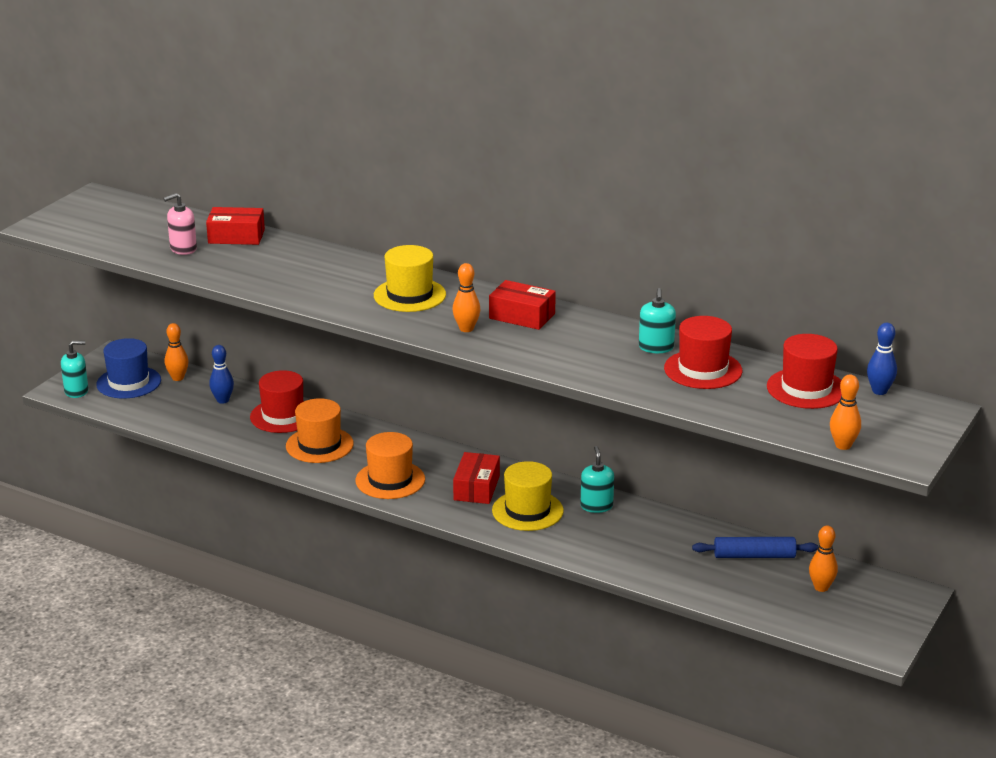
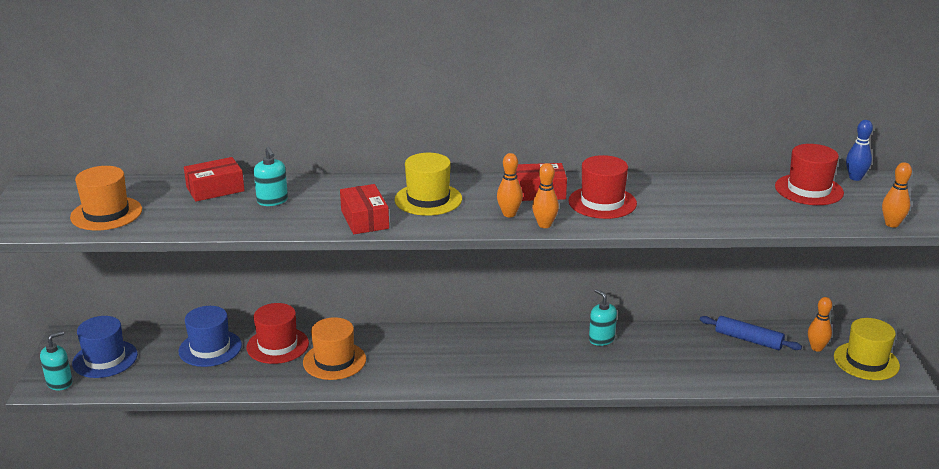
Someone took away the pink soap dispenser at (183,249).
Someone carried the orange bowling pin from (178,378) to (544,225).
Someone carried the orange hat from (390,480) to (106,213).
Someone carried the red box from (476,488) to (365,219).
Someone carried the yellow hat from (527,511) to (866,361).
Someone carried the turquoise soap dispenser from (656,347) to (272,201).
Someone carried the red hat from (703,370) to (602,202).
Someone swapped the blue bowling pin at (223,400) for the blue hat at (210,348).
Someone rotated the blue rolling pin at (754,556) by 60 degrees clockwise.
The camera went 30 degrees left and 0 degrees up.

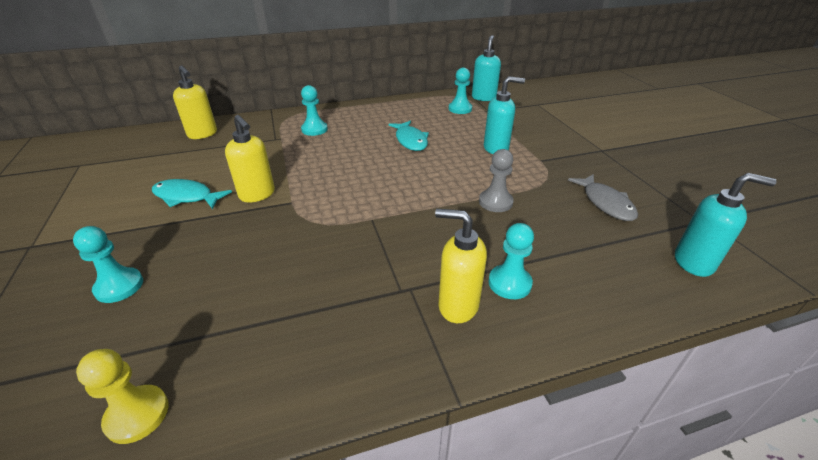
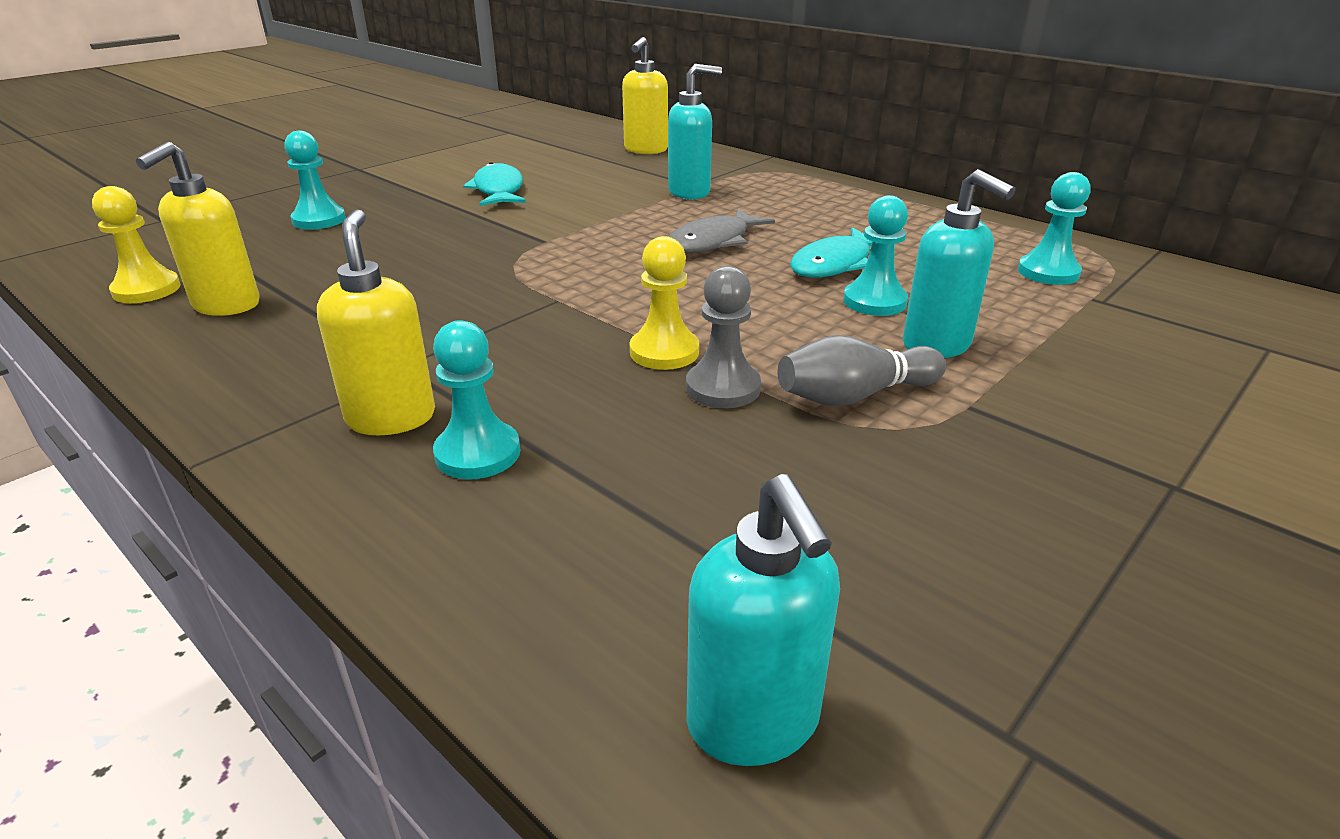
Someone put down the yellow pawn at (664,352).
Someone put down the grey bowling pin at (854,396).
Someone carried the yellow soap dispenser from (257,195) to (226,306).
Someone carried the turquoise pawn from (314,129) to (874,301).
Someone carried the turquoise soap dispenser from (483,98) to (690,192).
Someone carried the grey fish from (605,203) to (713,242).
The camera went 60 degrees right and 5 degrees down.

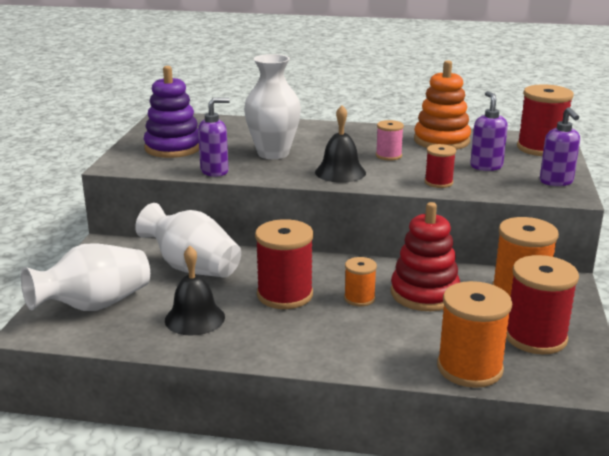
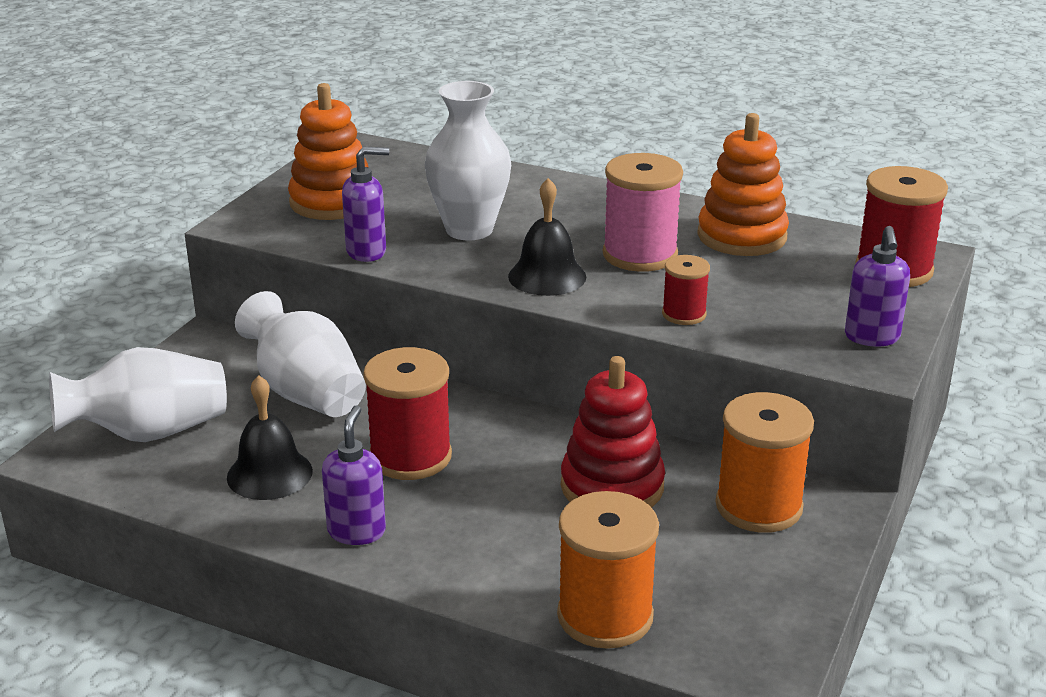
Someone took away the orange spool at (359,298).
Someone took away the red spool at (535,337).
Someone carried the purple soap dispenser from (486,166) to (357,531).
Someone repainted the purple stacking toy at (173,148), which became the orange stacking toy at (332,202).
Someone scaled the pink spool at (388,156) by 1.82.
The camera went 15 degrees right and 5 degrees up.

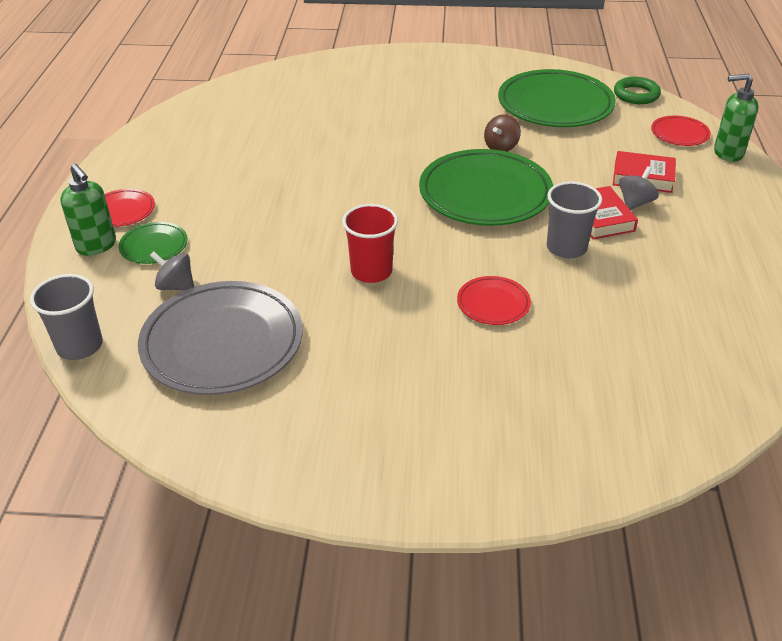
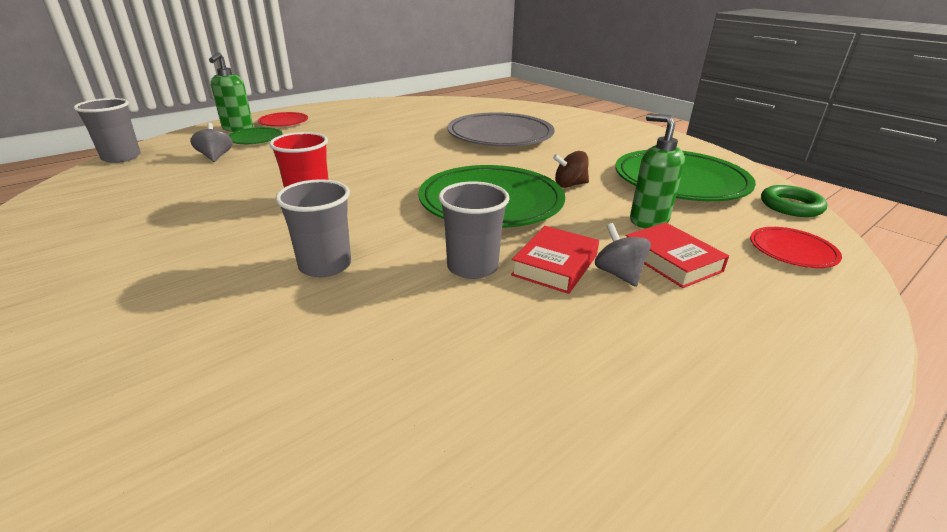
Someone carried the grey plate from (222,343) to (500,135).
Someone carried the green soap dispenser from (727,153) to (648,220).
Someone swapped the red plate at (493,303) for the grey cup at (325,265).
Someone rotated the grey spinning top at (635,203) by 105 degrees counterclockwise.
The camera went 45 degrees right and 10 degrees down.

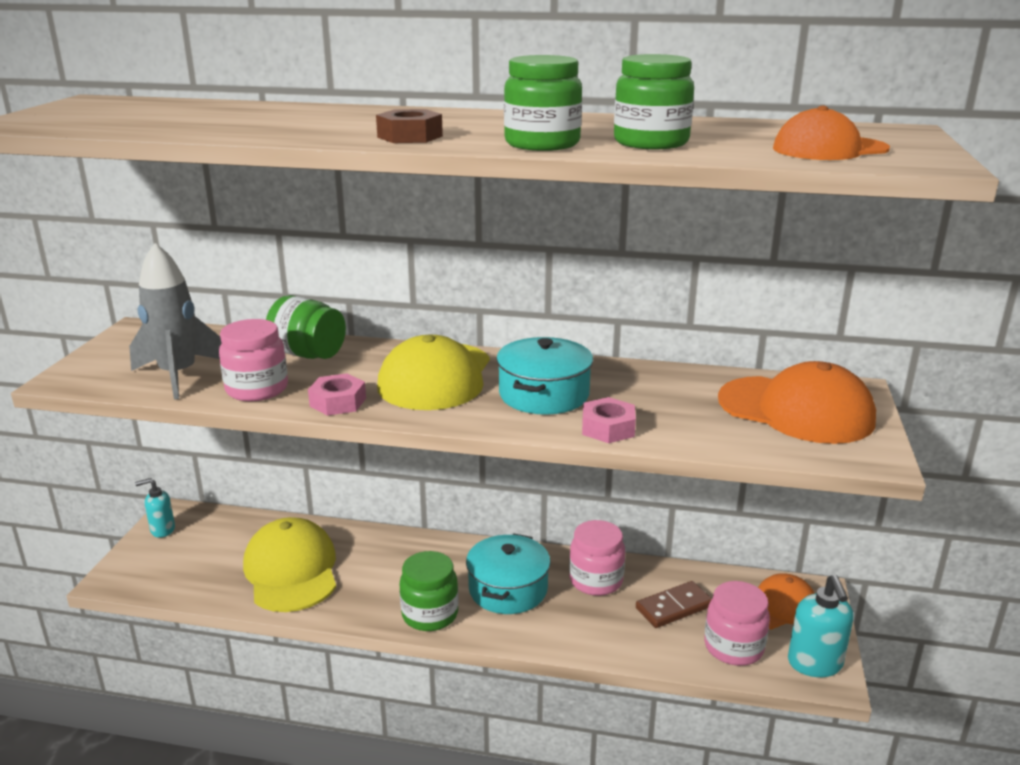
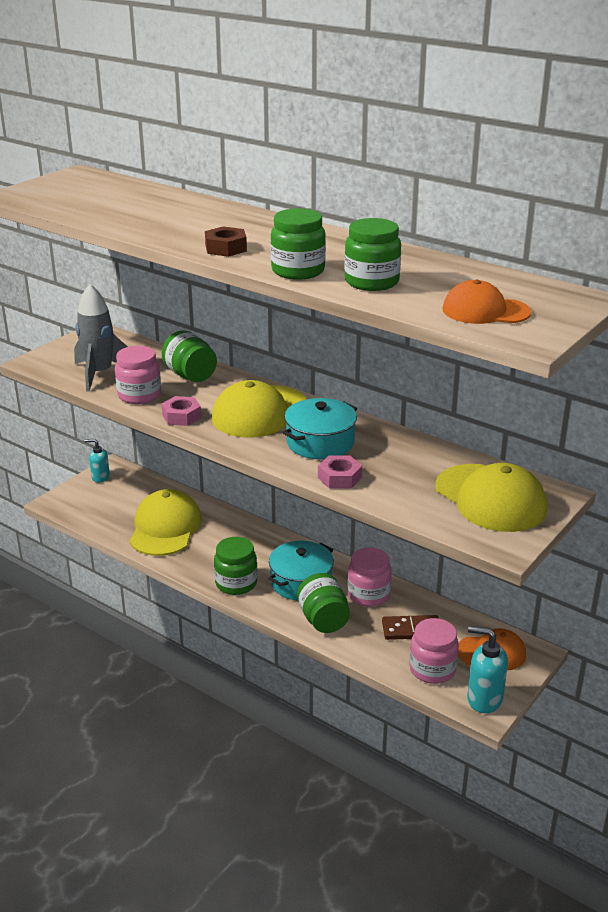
Someone put down the green jar at (323,620).
Someone repainted the orange cap at (796,410), which became the yellow cap at (490,498).
Someone rotated the turquoise soap dispenser at (815,664) by 90 degrees clockwise.
The camera went 25 degrees right and 5 degrees up.

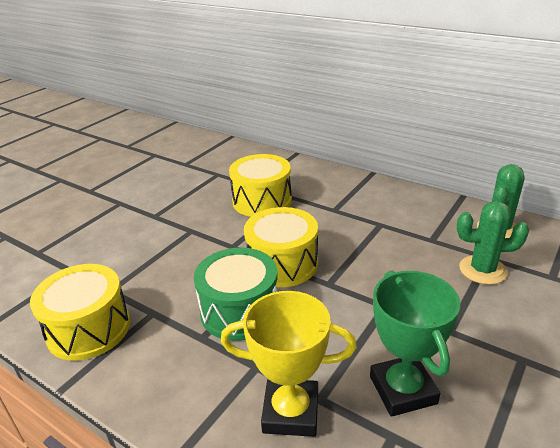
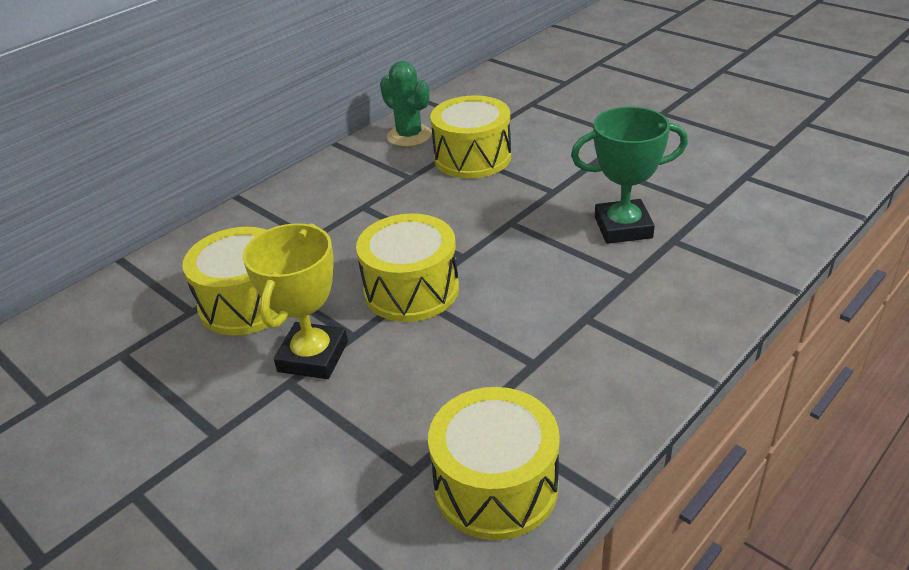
Someone took away the green drum at (240,311).
Someone carried the yellow trophy from (291,412) to (313,356).
Someone swapped the green cactus at (482,270) for the yellow drum at (472,157).
The camera went 80 degrees left and 5 degrees up.

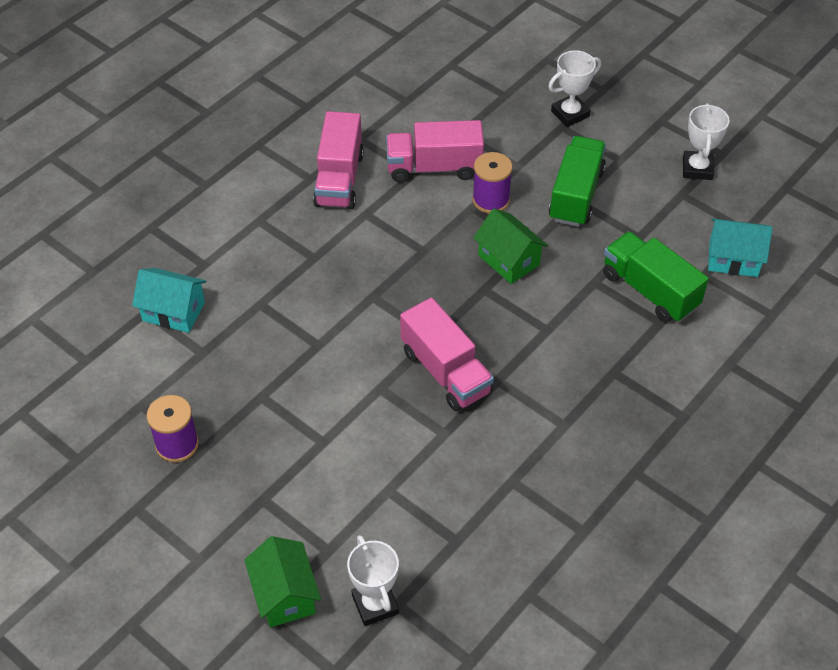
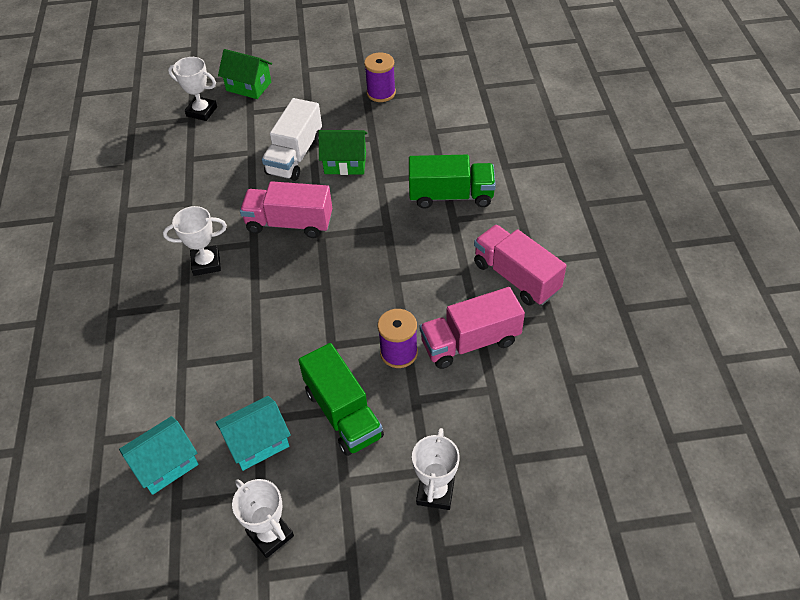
Someone put down the white trophy at (206,263).
Someone put down the white truck at (295,156).
Someone carried the turquoise house from (173,311) to (257,442).
Someone carried the green house from (509,260) to (345,163).
Someone carried the green truck from (649,291) to (451,196).
Someone rotated the pink truck at (434,167) by 150 degrees counterclockwise.
The camera went 135 degrees right and 0 degrees up.

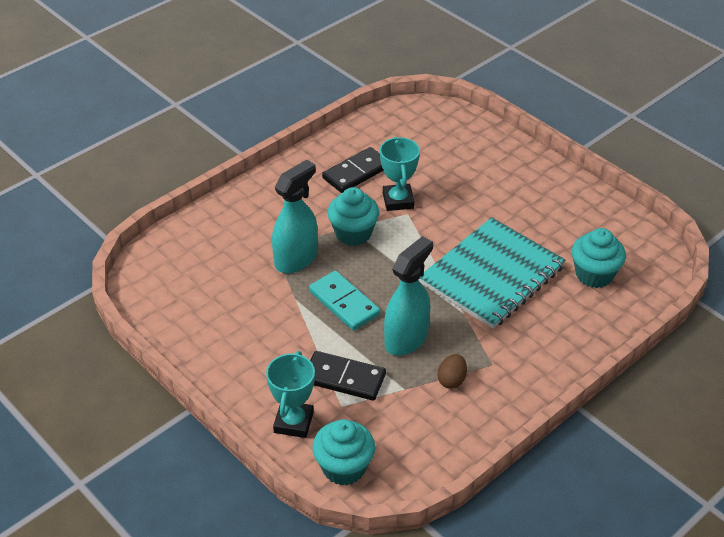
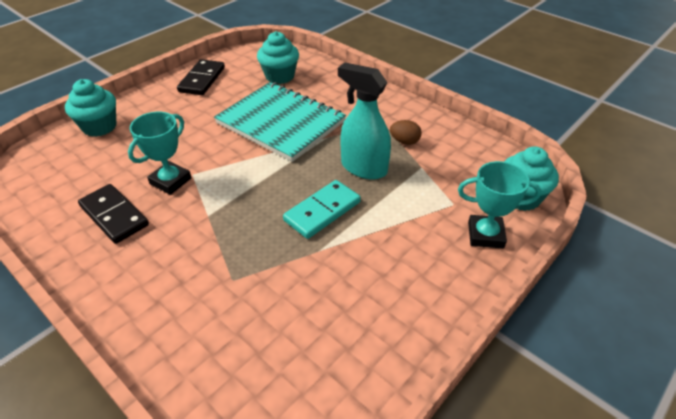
Someone took away the turquoise spray bottle at (296,259).
Someone carried the black domino from (344,378) to (202,80).
Someone carried the turquoise cupcake from (353,233) to (99,127).
Someone rotated the turquoise trophy at (398,200) by 45 degrees counterclockwise.
The camera went 95 degrees left and 0 degrees up.

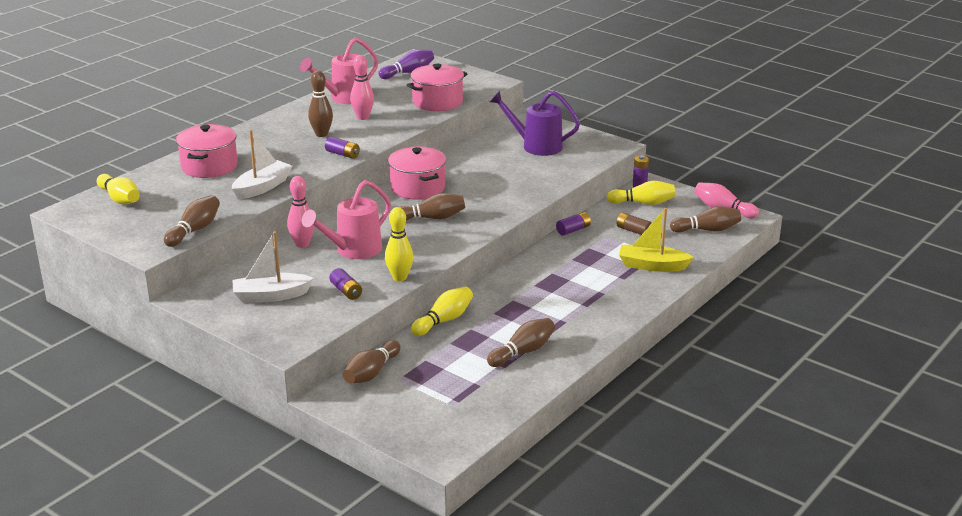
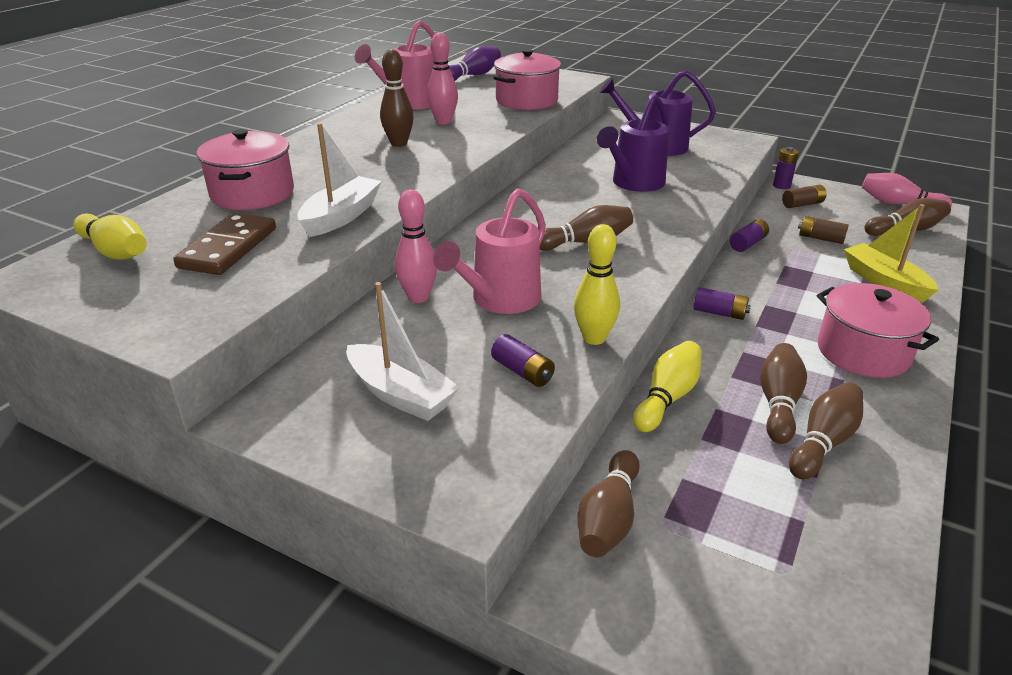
Someone put down the brown domino at (228,248).
Someone put down the purple watering can at (634,184).
Someone carried the brown bowling pin from (194,230) to (778,404).
Someone carried the purple battery from (342,154) to (719,313).
Someone carried the pink pot from (417,188) to (863,352).
Someone swapped the yellow bowling pin at (643,203) for the brown battery at (802,204).
Someone rotated the white boat at (271,296) by 120 degrees counterclockwise.
Someone rotated the yellow boat at (652,266) by 60 degrees clockwise.
The camera went 10 degrees left and 5 degrees up.

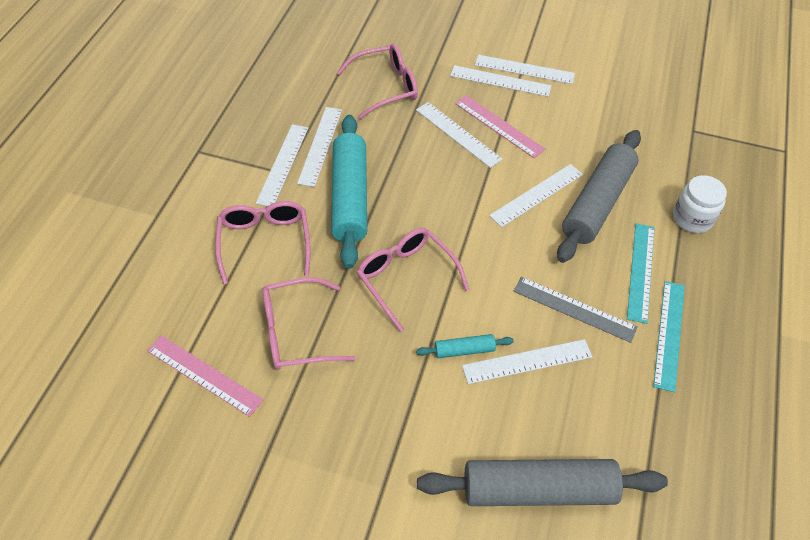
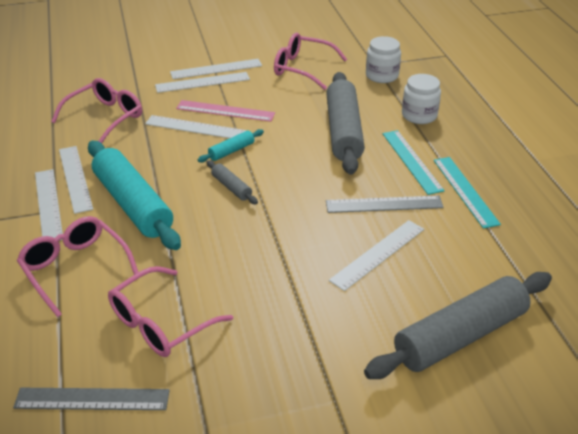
Someone took away the white ruler at (537,195).
Someone put down the grey rolling pin at (231,187).
Someone put down the white jar at (382,76).
Someone carried the pink glasses from (406,278) to (302,68).
Someone carried the turquoise rolling pin from (464,350) to (231,151).
Someone repainted the pink ruler at (204,375), which became the grey ruler at (92,399).
The camera went 30 degrees left and 15 degrees down.

